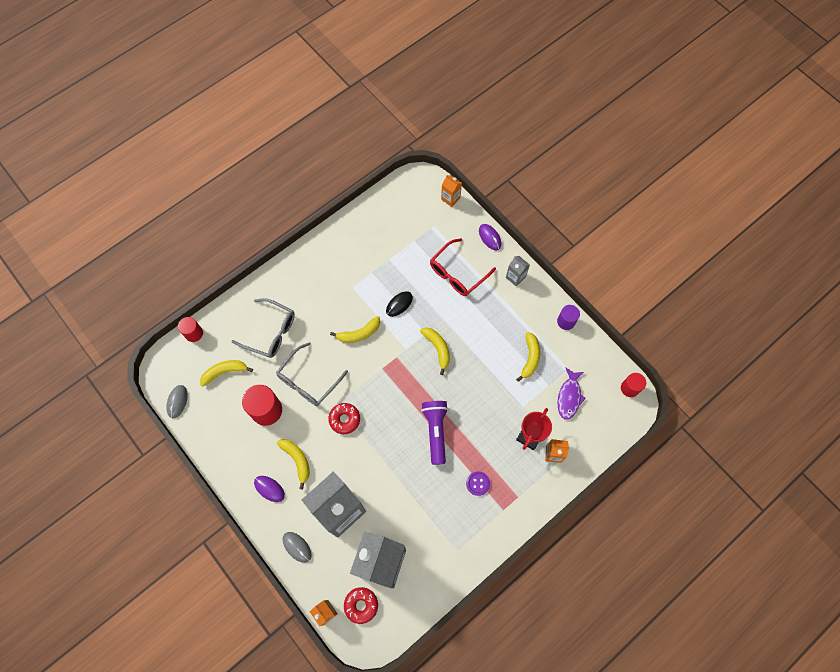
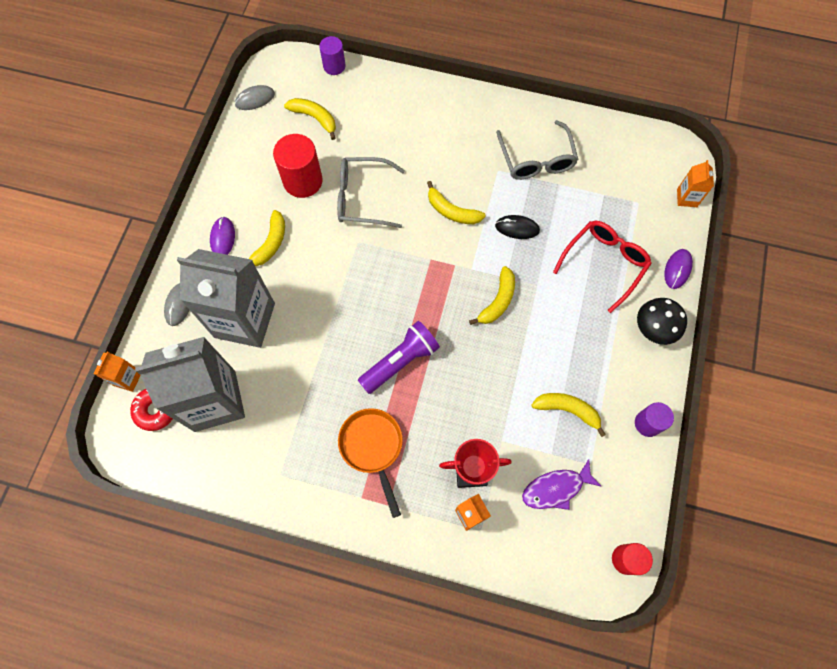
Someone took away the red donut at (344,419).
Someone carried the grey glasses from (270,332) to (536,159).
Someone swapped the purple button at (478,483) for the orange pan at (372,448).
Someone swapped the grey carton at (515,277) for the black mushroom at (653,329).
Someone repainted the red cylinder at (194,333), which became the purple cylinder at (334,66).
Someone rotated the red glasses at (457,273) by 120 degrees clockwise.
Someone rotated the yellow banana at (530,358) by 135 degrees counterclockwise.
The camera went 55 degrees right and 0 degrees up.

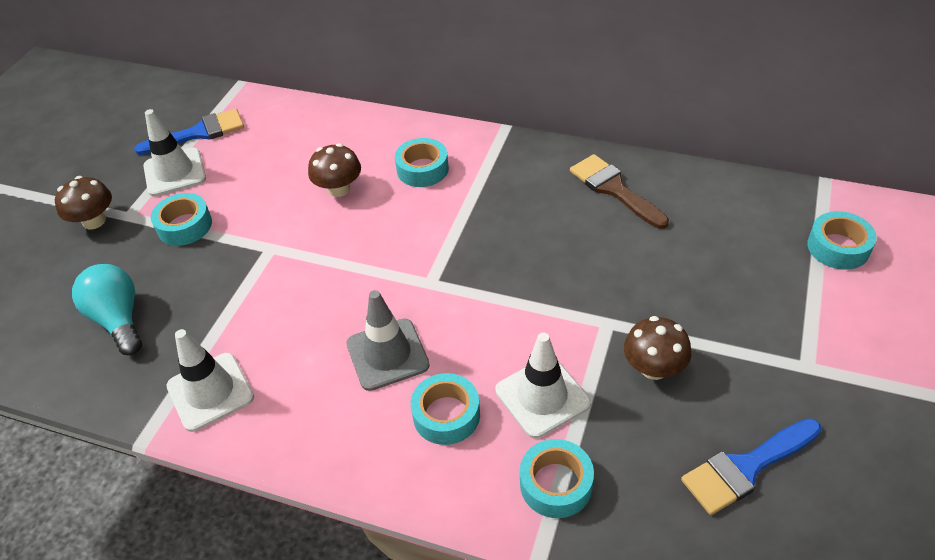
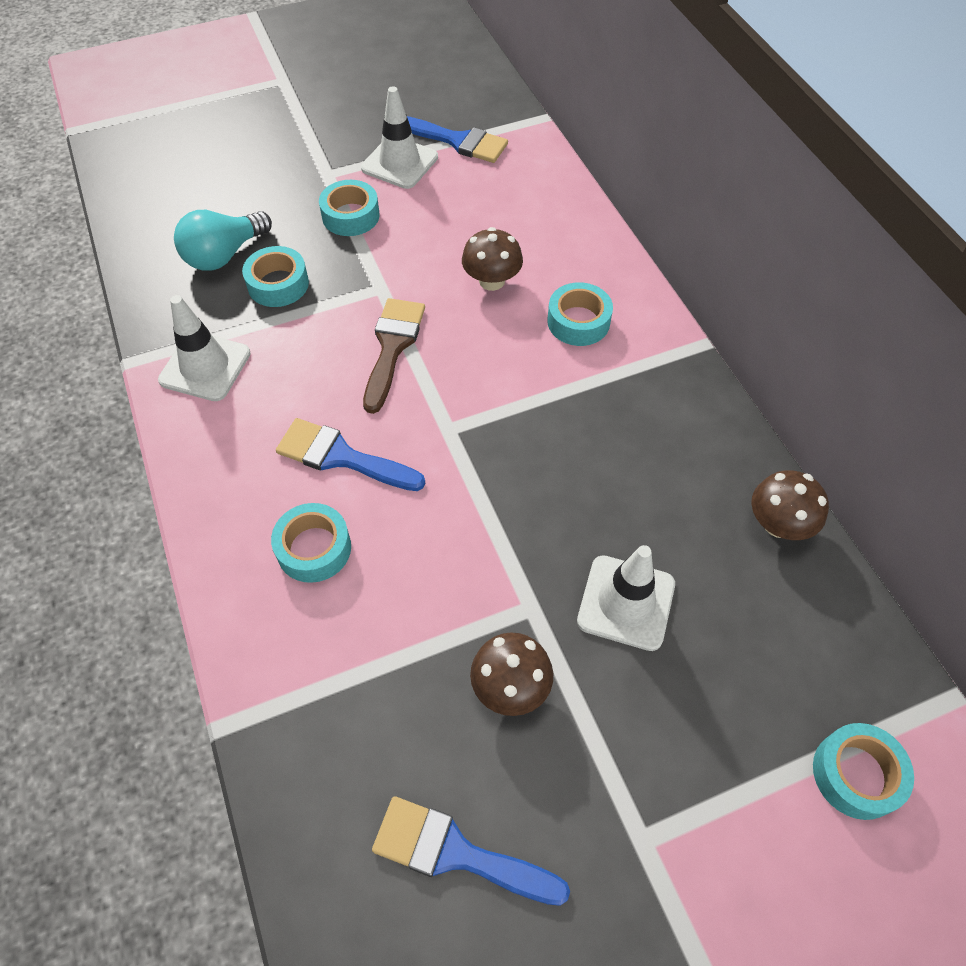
Someone carried the brown mushroom from (94,221) to (778,524).
Someone carried the white traffic cone from (542,397) to (626,602).
Someone carried the turquoise tape from (556,484) to (278,284).
Someone carried the brown brush from (614,189) to (392,347).
Someone swapped the grey traffic cone at (387,354) for the blue brush at (341,457).
Someone rotated the turquoise light bulb at (119,319) by 150 degrees counterclockwise.
The camera went 45 degrees right and 10 degrees up.

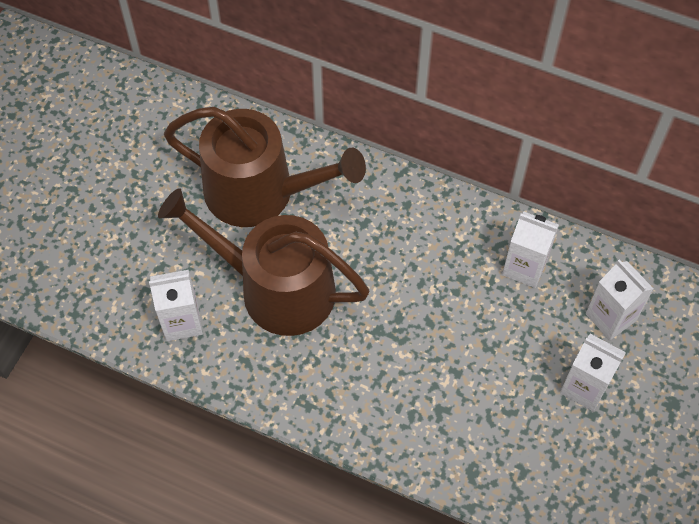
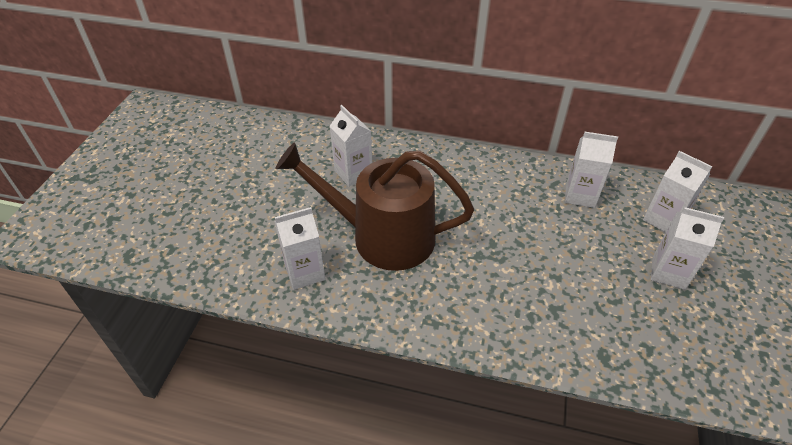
Someone swapped the brown watering can at (260,192) for the white carton at (353,173).
The camera went 10 degrees left and 15 degrees down.

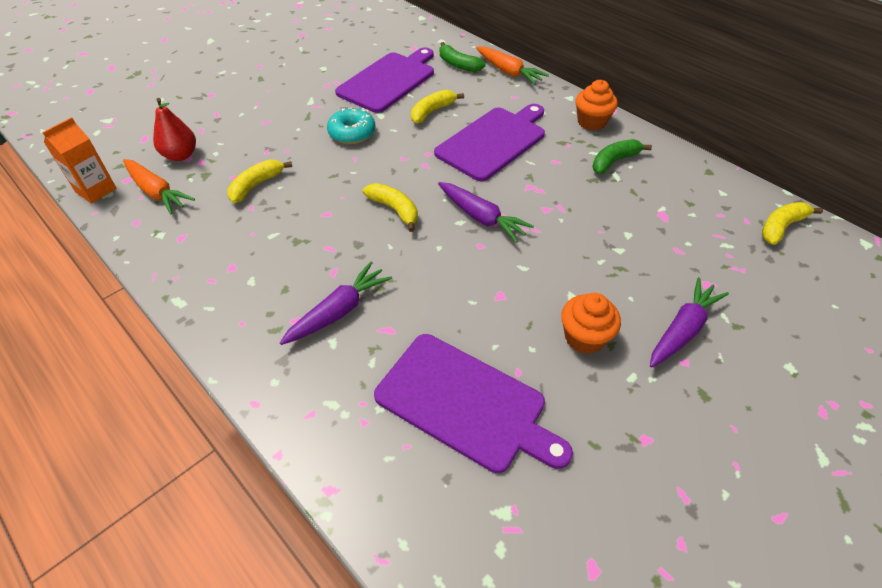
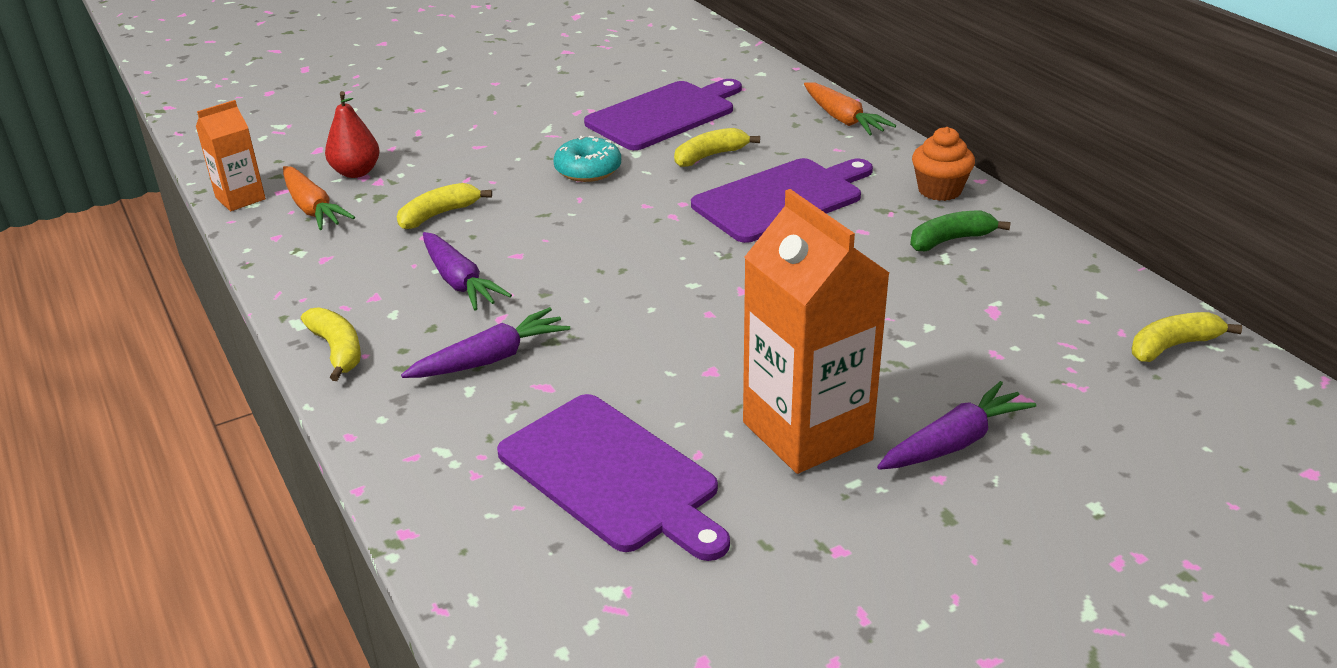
Someone took away the green banana at (458,64).
Someone carried the yellow banana from (394,210) to (337,350).
Someone carried the purple carrot from (481,217) to (459,282).
Someone swapped the orange cupcake at (584,337) for the orange carton at (807,431).
The camera went 15 degrees right and 15 degrees down.

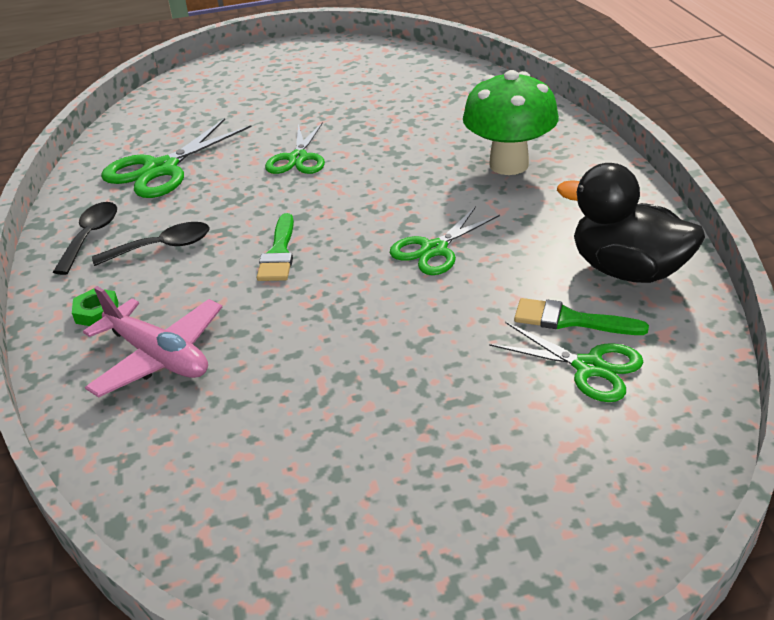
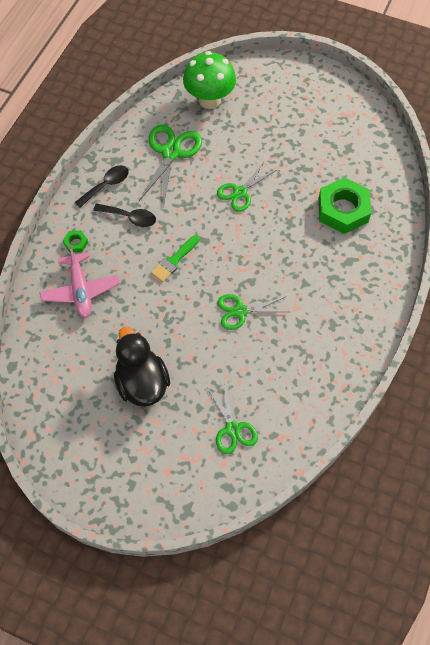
Someone took away the green brush at (570,320).
Someone put down the green nut at (343,210).
Someone carried the green mushroom from (509,165) to (209,100).
Someone carried the black duck from (627,270) to (142,382).
Someone rotated the green scissors at (161,169) by 120 degrees clockwise.
The camera went 35 degrees right and 25 degrees up.

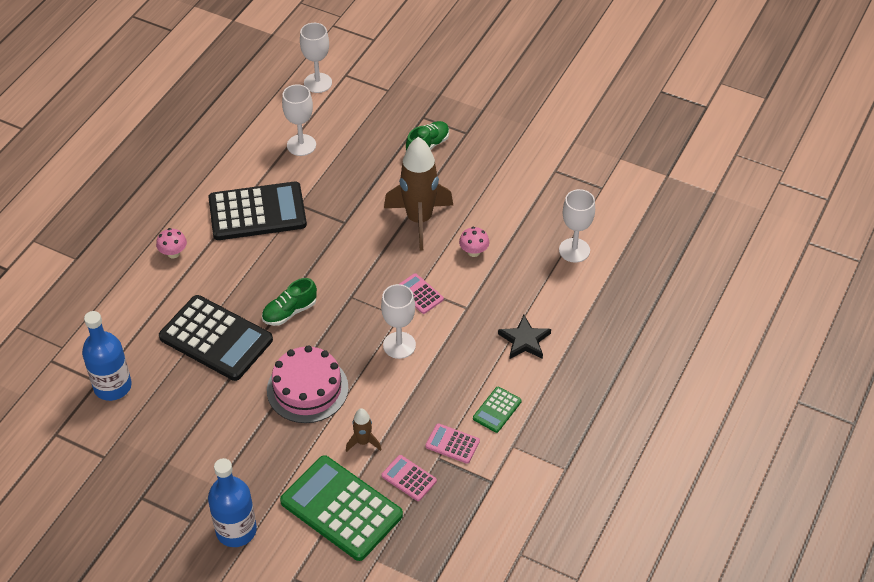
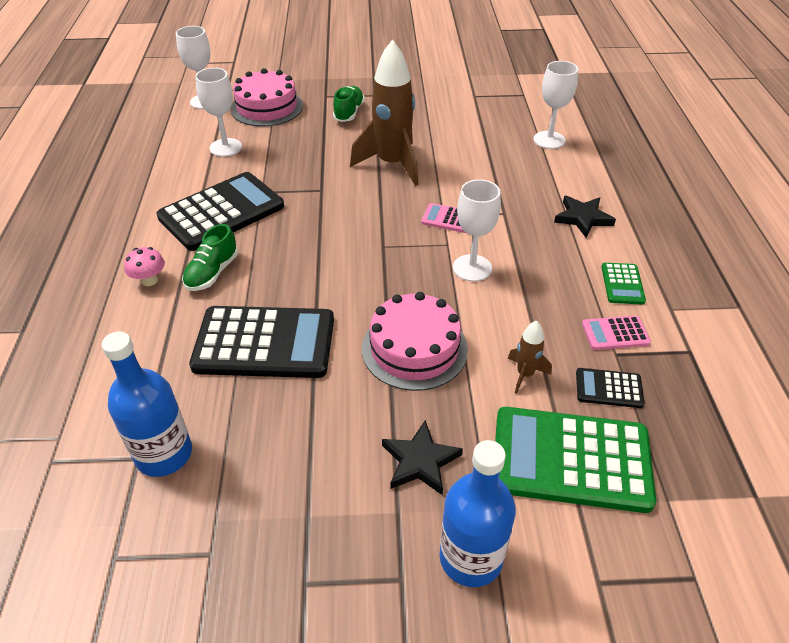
Someone took away the pink mushroom at (473,252).
Someone put down the pink cake at (267,107).
Someone put down the black star at (420,461).
Someone carried the green shoe from (289,312) to (212,273).
Someone repainted the pink calculator at (409,478), which became the black calculator at (609,388).
The camera went 30 degrees left and 5 degrees down.

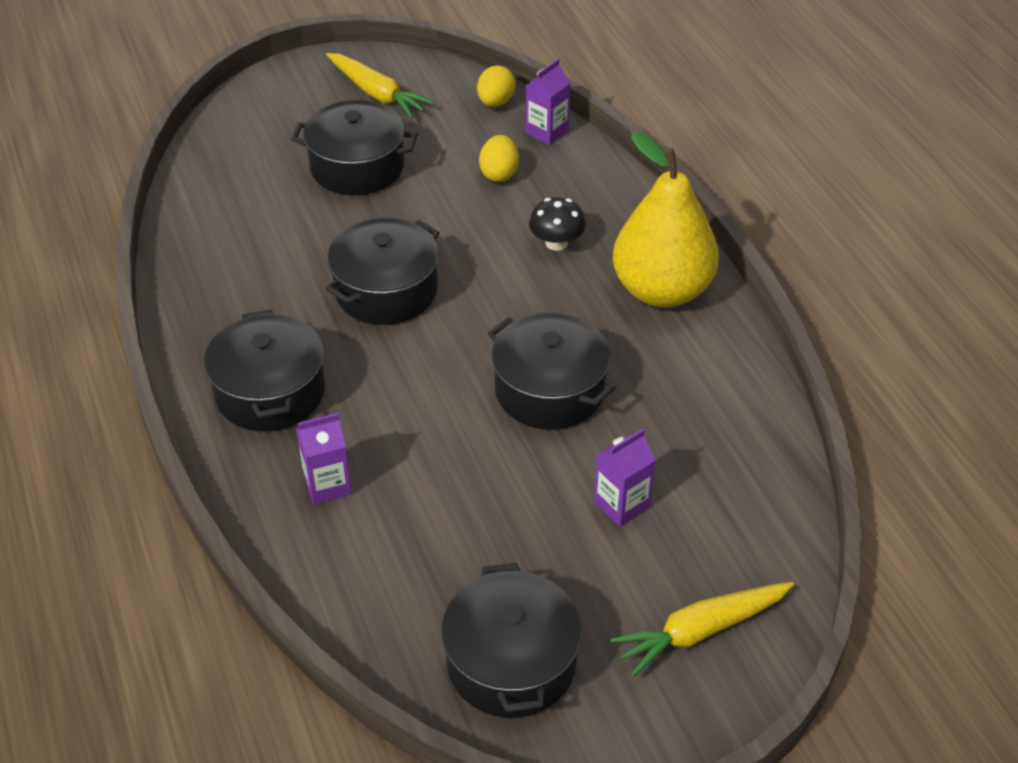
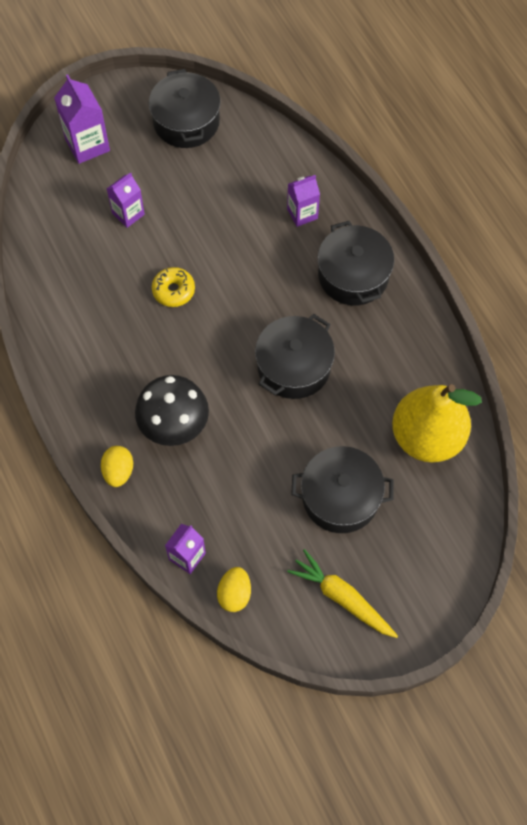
Someone carried the yellow egg from (499,173) to (118,471).
Someone carried the yellow pear from (662,290) to (427,437).
Someone swapped the black pot at (549,390) for the yellow donut at (173,290).
Someone swapped the yellow carrot at (701,631) for the purple carton at (87,145).
Someone scaled the black mushroom at (556,243) by 1.71.
The camera went 175 degrees right and 20 degrees up.

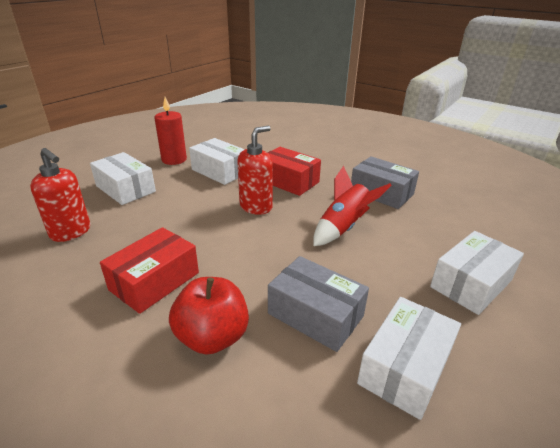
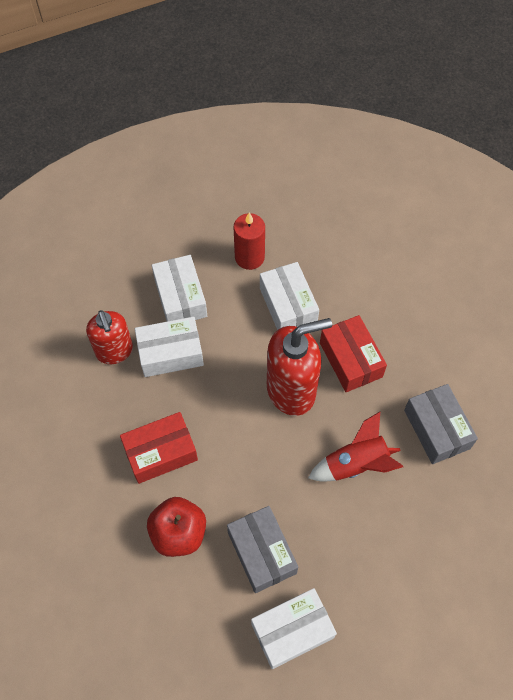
Someone carried the white box from (471,284) to (170,353).
Someone scaled the red soap dispenser at (256,207) by 1.52.
The camera went 30 degrees right and 30 degrees up.

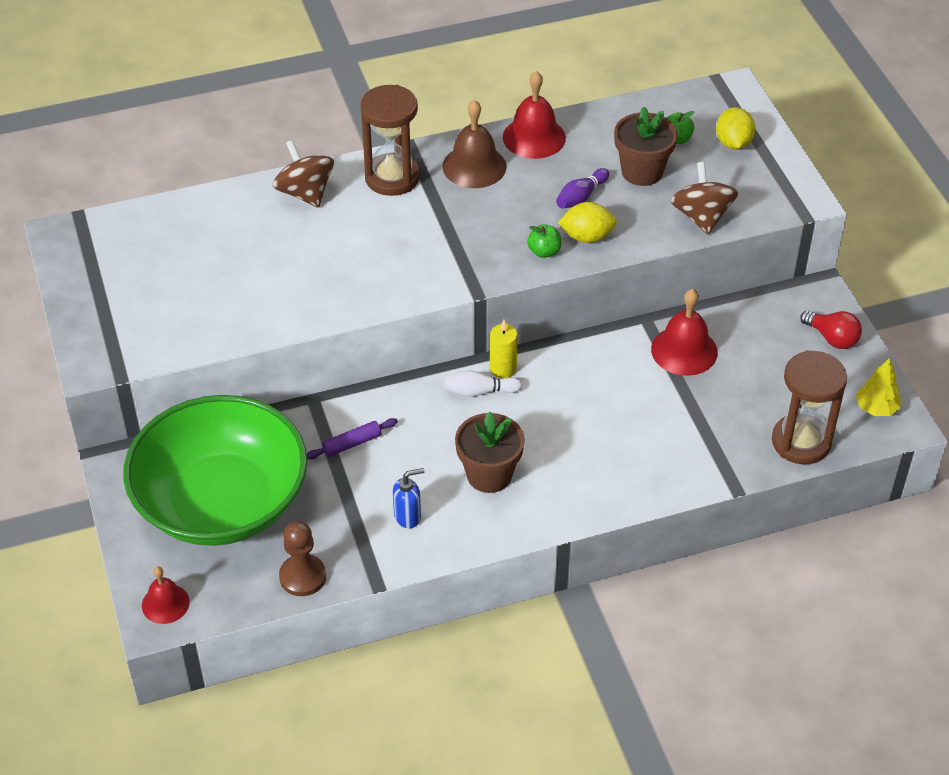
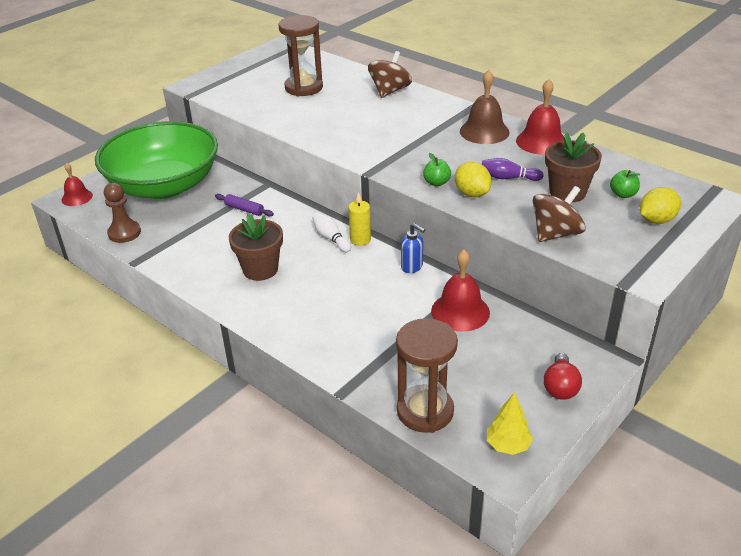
Someone carried the brown hourglass from (392,177) to (304,88).
Someone carried the blue soap dispenser from (408,516) to (412,267).
The camera went 60 degrees right and 10 degrees down.

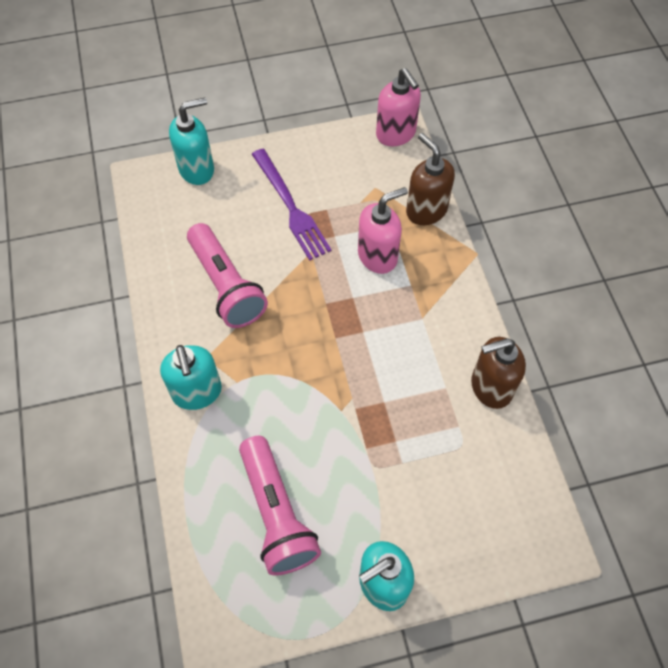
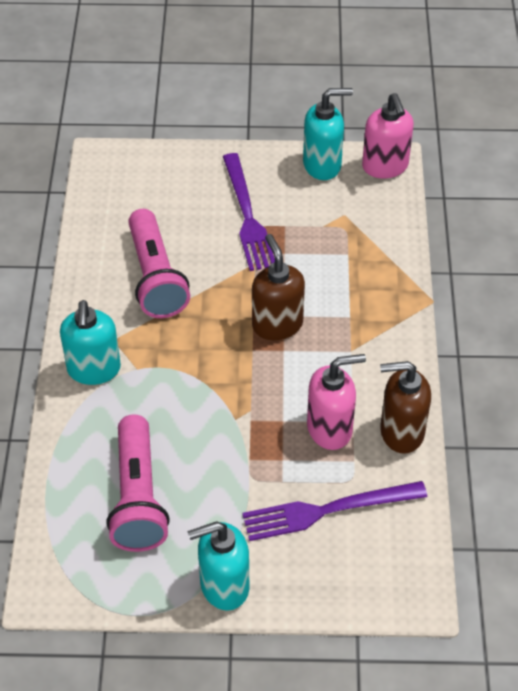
Someone put down the purple fork at (328,510).
Someone carried the turquoise soap dispenser from (197,169) to (322,165).
Someone carried the pink soap dispenser from (378,256) to (330,429).
Someone carried the brown soap dispenser from (426,210) to (277,324).
The camera went 15 degrees right and 10 degrees down.

